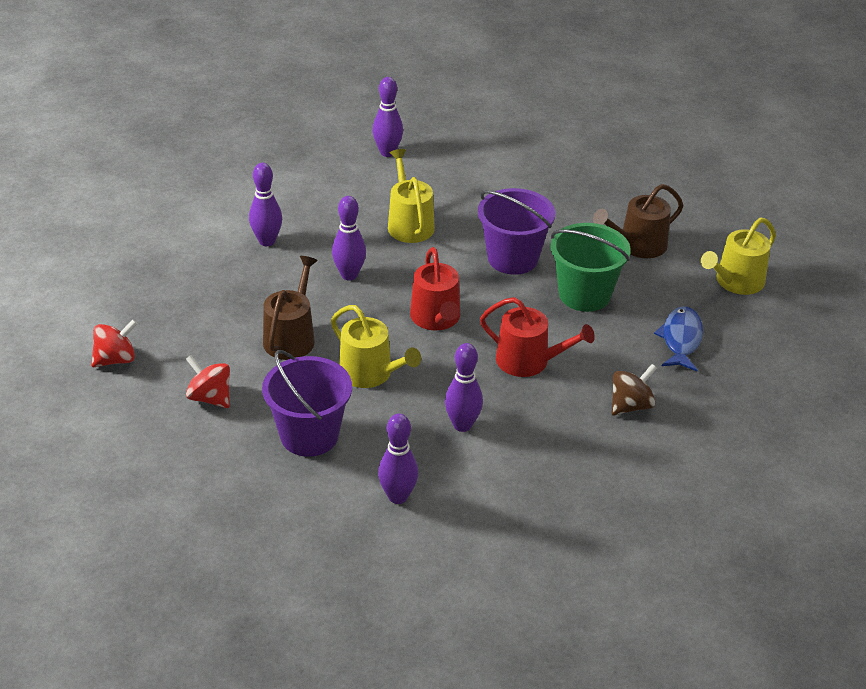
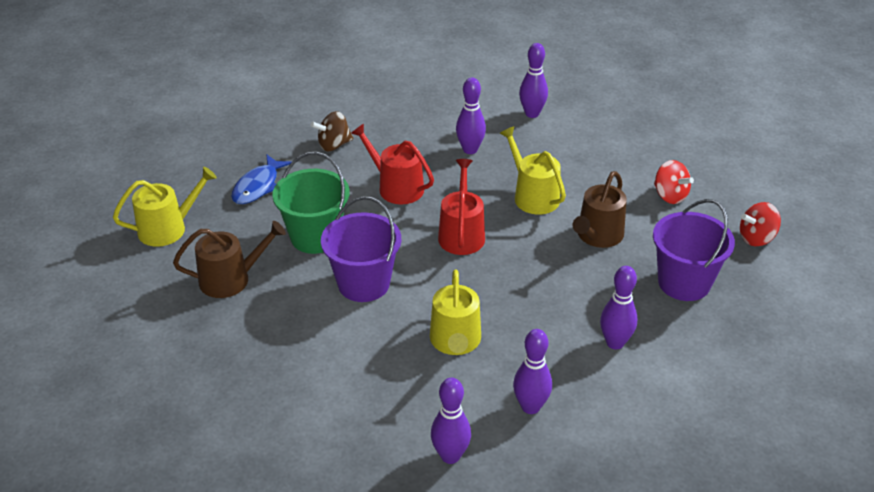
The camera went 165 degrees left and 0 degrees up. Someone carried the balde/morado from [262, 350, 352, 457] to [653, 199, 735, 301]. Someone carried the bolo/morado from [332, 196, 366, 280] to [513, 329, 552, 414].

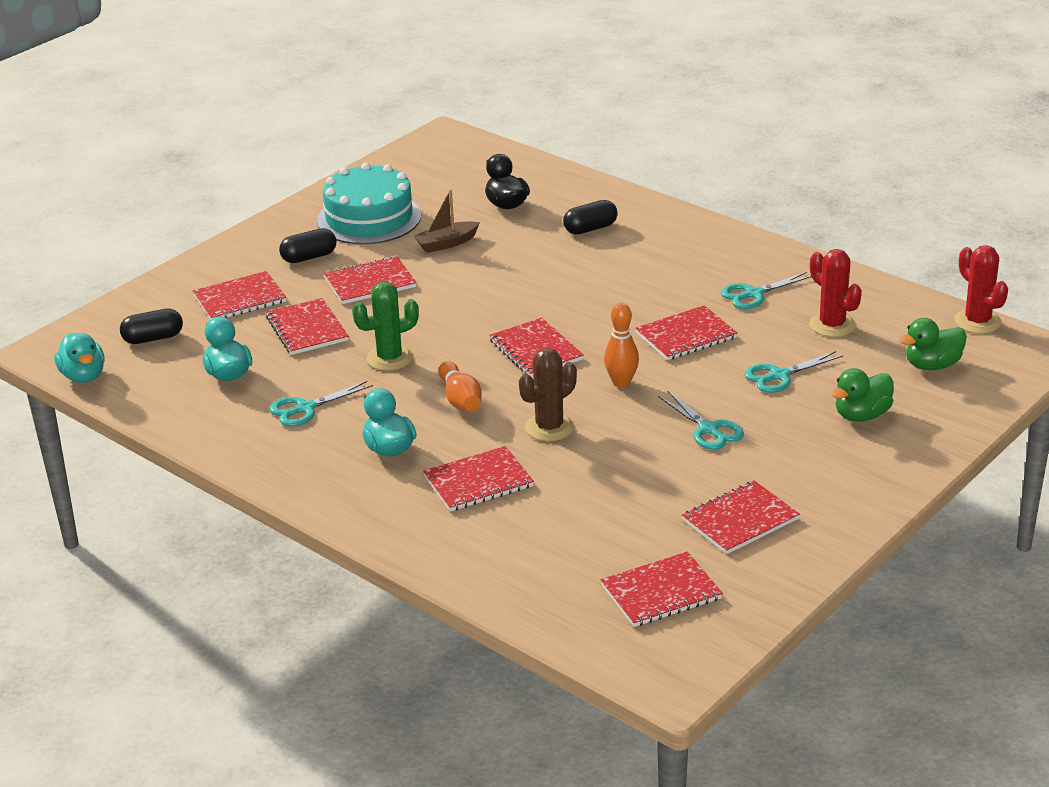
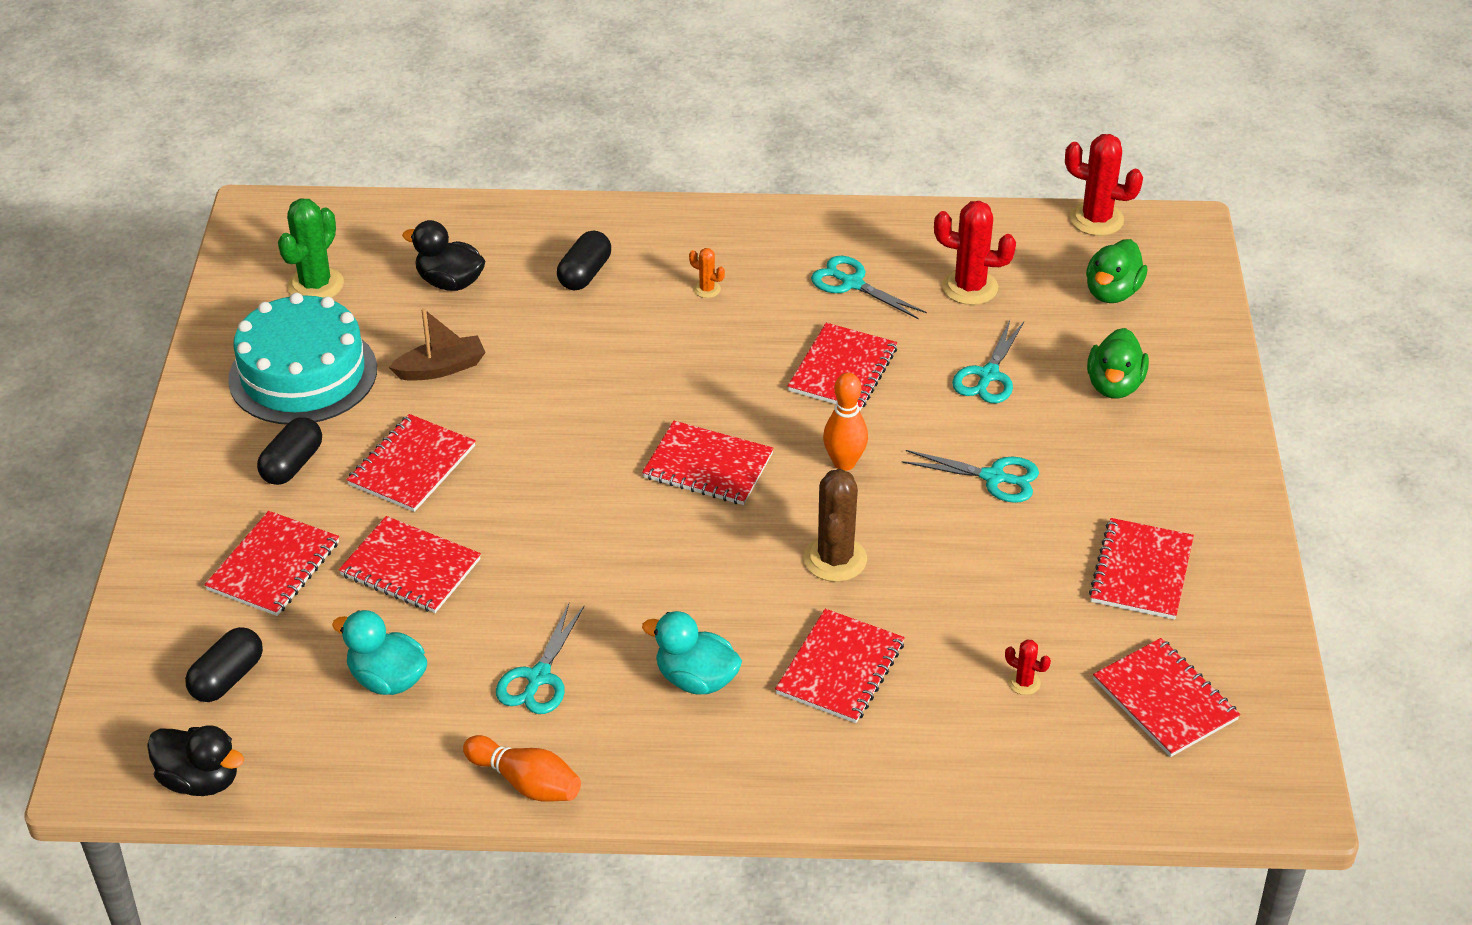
The camera went 40 degrees left and 10 degrees up. Someone put down the cactus/naranja at [689, 248, 725, 298]. Someone put down the cactus/rojo at [1005, 639, 1051, 695]. Someone carried the cactus/verde from [352, 282, 419, 371] to [278, 198, 344, 298]. Someone carried the bolo/naranja from [438, 361, 482, 412] to [463, 735, 581, 802]. Someone repainted the pato/turquesa at [54, 333, 105, 383], which became the pato/negro at [147, 725, 244, 796]. Someone rotated the barco/marrón at [414, 189, 480, 253] by 135 degrees counterclockwise. Someone rotated the cuaderno/rojo at [601, 552, 723, 627] by 60 degrees counterclockwise. Someone rotated the tijeras/turquesa at [721, 272, 811, 309] by 105 degrees clockwise.

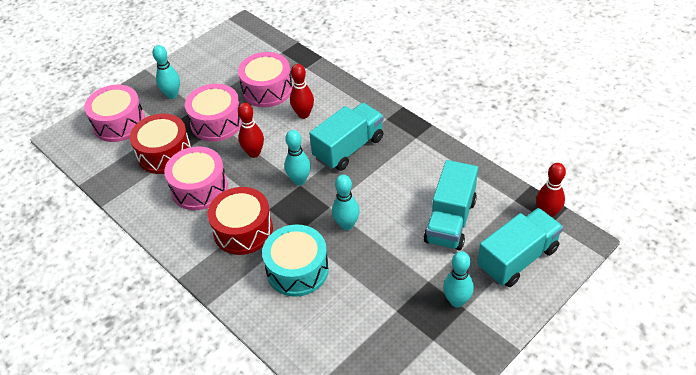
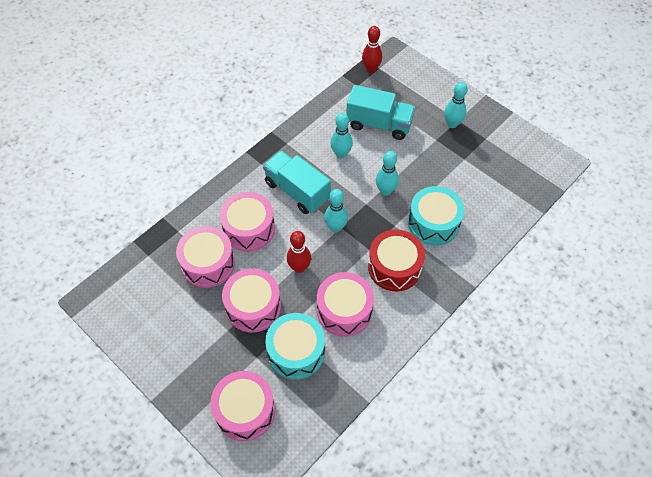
The camera went 95 degrees left and 10 degrees up. Someone took away the camión/turquesa at [477, 208, 563, 287]. Someone carried the bolo/turquesa from [152, 45, 180, 99] to [330, 113, 353, 159]. Someone swapped the bolo/rojo at [290, 64, 314, 119] for the tambor/rosa at [220, 192, 275, 252]. Someone repainted the tambor/rojo at [130, 114, 191, 174], which became the tambor/turquesa at [265, 313, 325, 380].

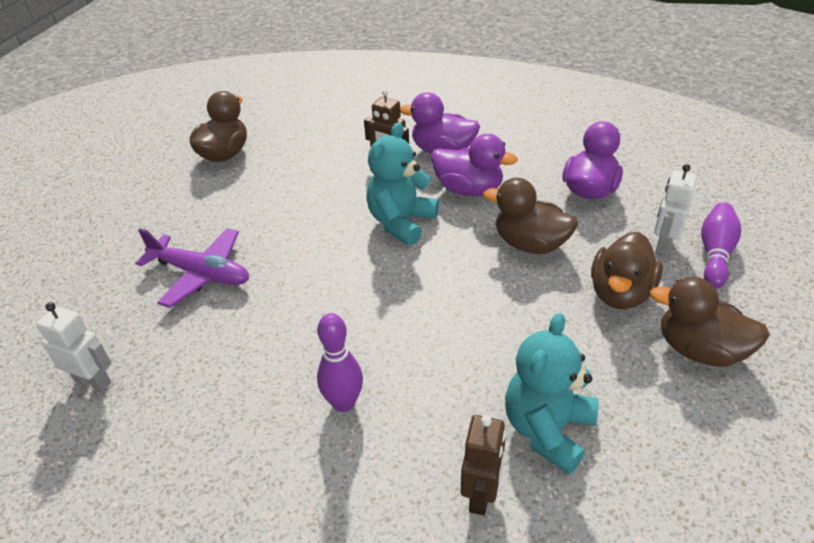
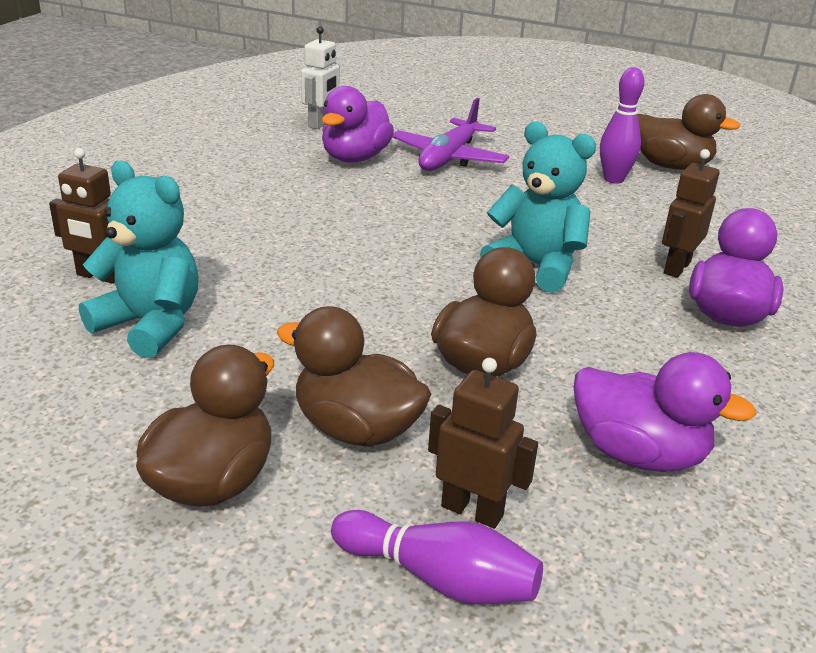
The camera went 90 degrees right and 10 degrees down. Someone carried the bolo/morado from [317, 313, 363, 412] to [600, 67, 645, 184]. Someone carried the pato/morado from [431, 134, 518, 196] to [322, 86, 394, 163]. Someone repainted the robot/blanco at [654, 164, 697, 255], which became the robot/marrón at [428, 358, 538, 529].

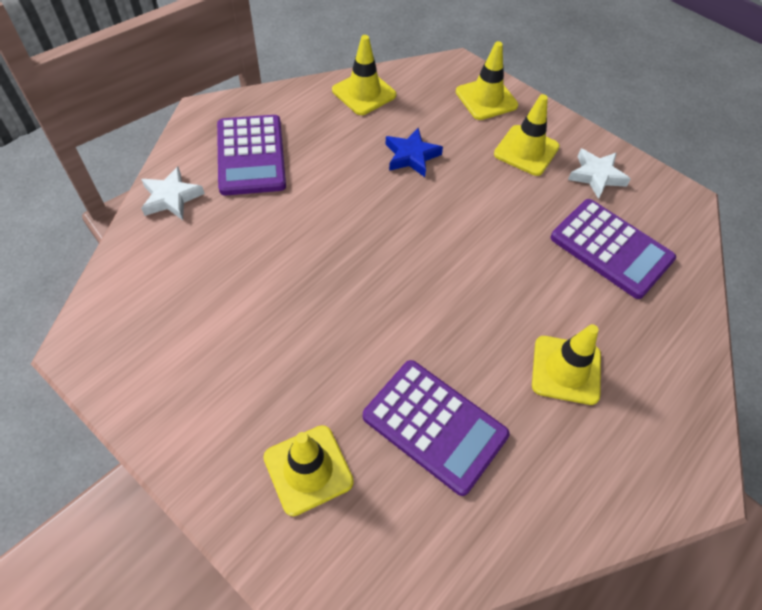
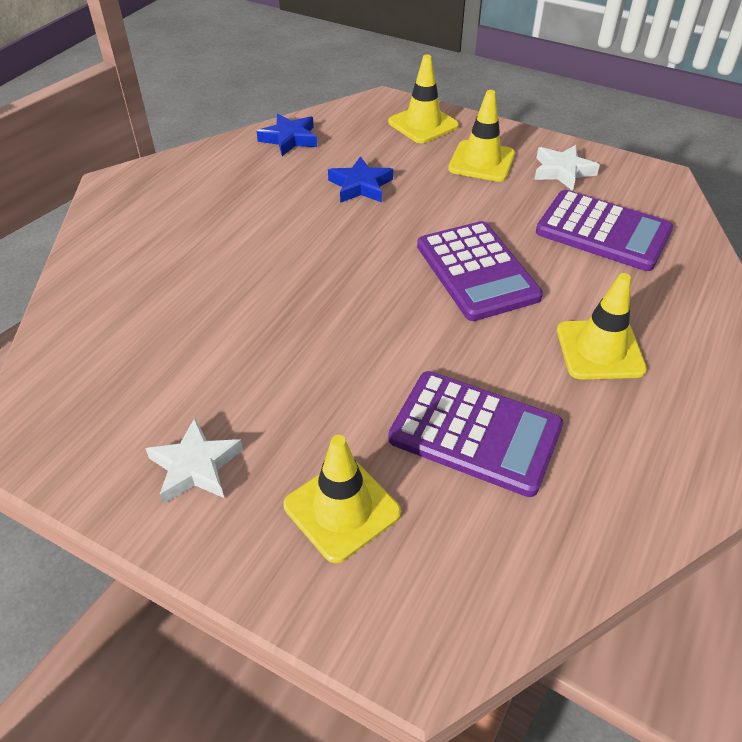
The camera went 10 degrees left and 10 degrees down. Someone carried the estrella/blanco from [141, 166, 205, 220] to [145, 418, 243, 504]. Someone carried the calculadora/morado from [217, 115, 286, 196] to [417, 221, 543, 321]. Someone swapped the cono de tráfico/amarillo at [332, 35, 396, 115] for the estrella/azul at [257, 114, 317, 156].

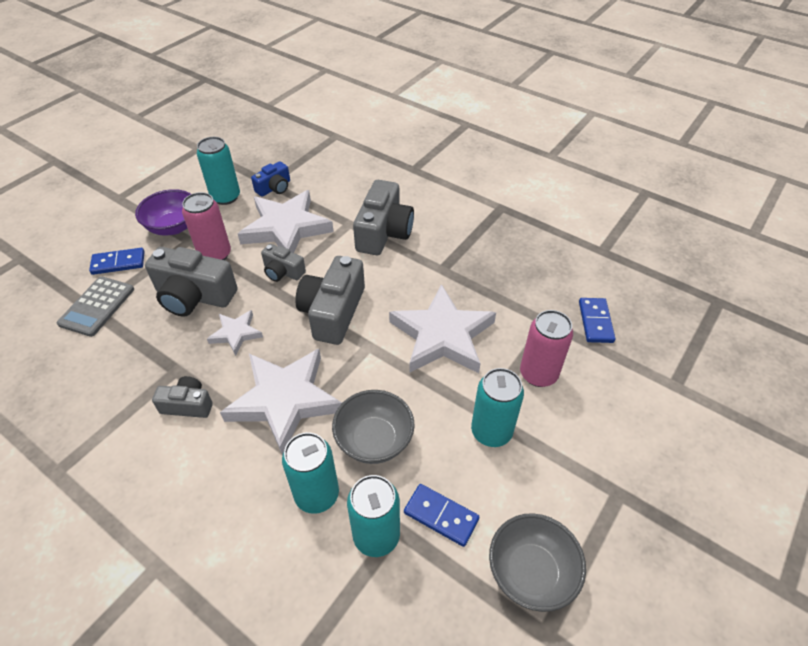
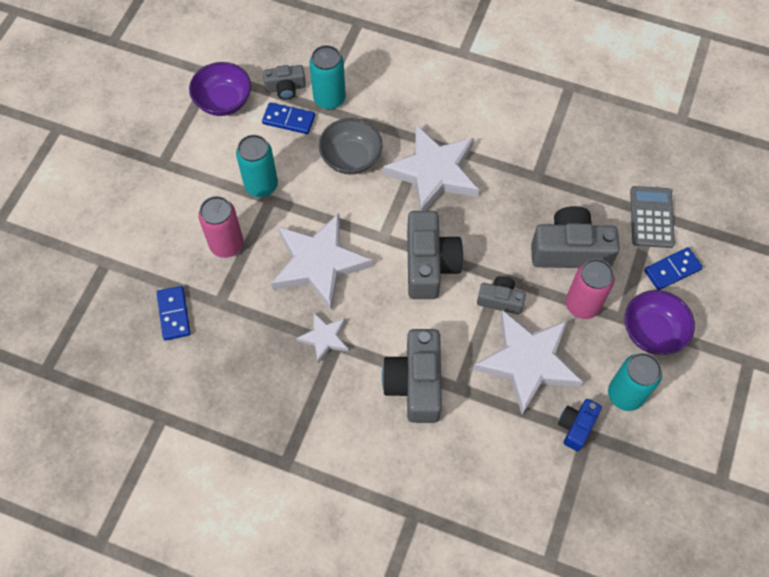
The camera went 165 degrees right and 15 degrees up. Someone took away the lata/turquesa at [282, 432, 339, 514]. Someone carried the cámara/gris from [152, 376, 213, 418] to [263, 65, 306, 100]. Someone carried the estrella/blanco from [207, 310, 263, 356] to [296, 313, 348, 363]. Someone repainted the cuenco/gris at [489, 513, 586, 612], which became the cuenco/morado at [189, 62, 251, 116].

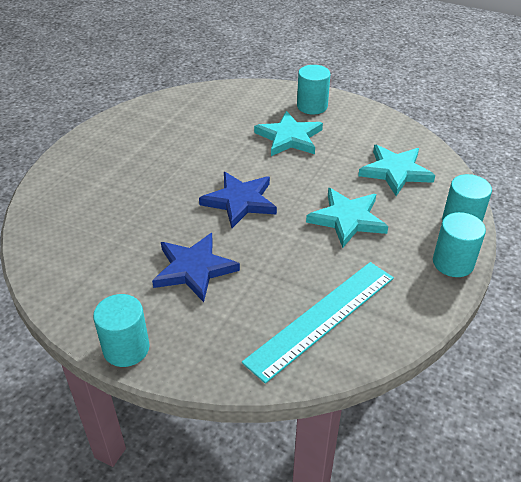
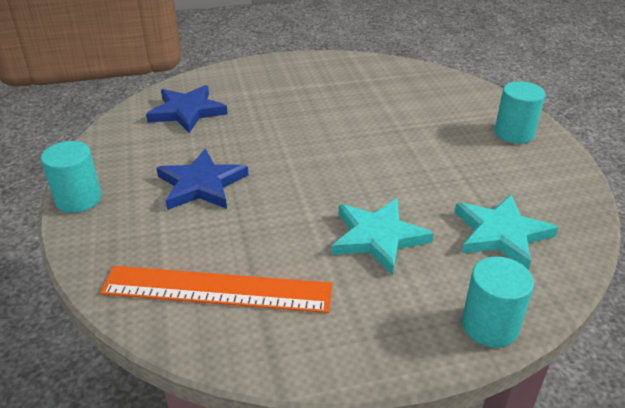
The camera went 50 degrees right and 5 degrees down. Someone took away the estrella/turquesa at [254, 111, 323, 156]. Someone took away the cilindro/turquesa at [433, 212, 486, 277]. Someone carried the estrella/azul from [199, 172, 277, 228] to [146, 85, 228, 133]. Someone repainted the regla/turquesa at [242, 262, 394, 384], which became the regla/naranja at [100, 266, 332, 313].

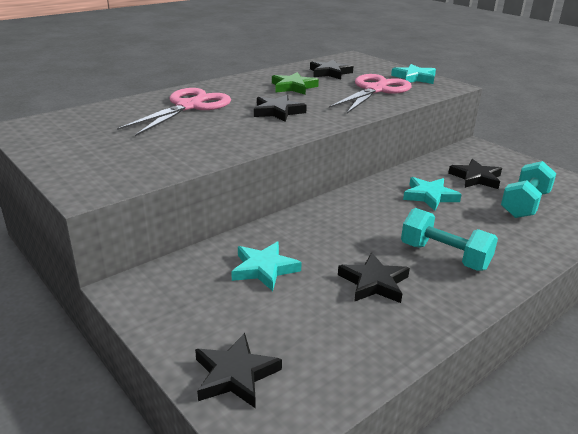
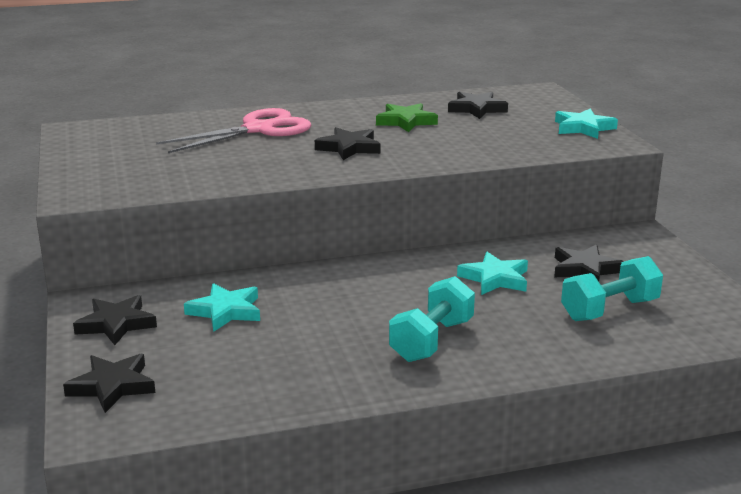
The camera went 25 degrees right and 5 degrees down. Someone took away the tijeras/rosa at [329, 74, 412, 113]. Someone carried the estrella/negro from [338, 252, 410, 303] to [73, 295, 157, 345]. Someone rotated the mancuerna/turquesa at [401, 208, 498, 271] by 60 degrees clockwise.

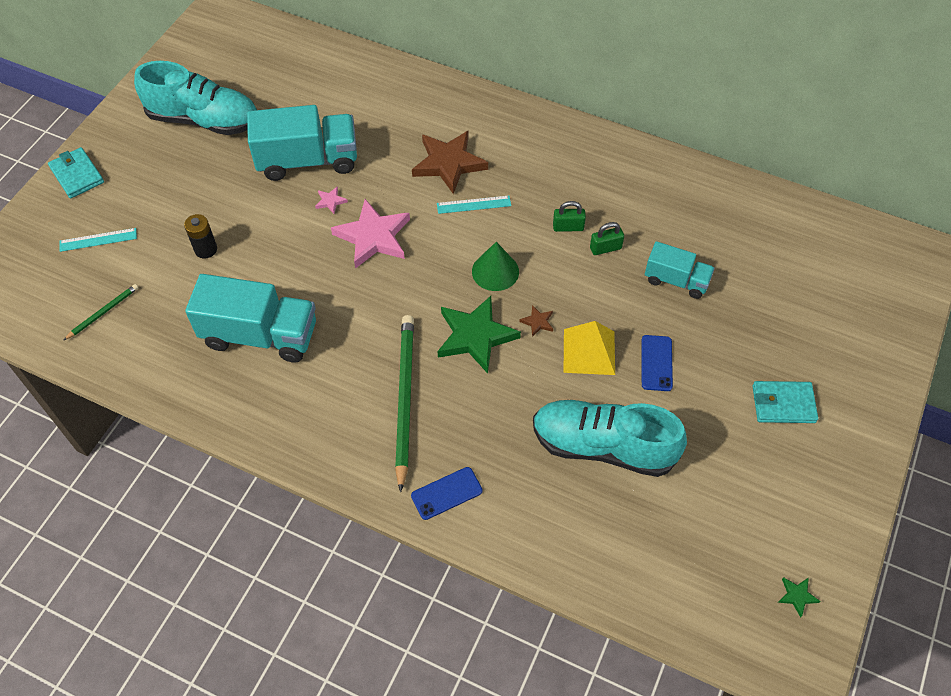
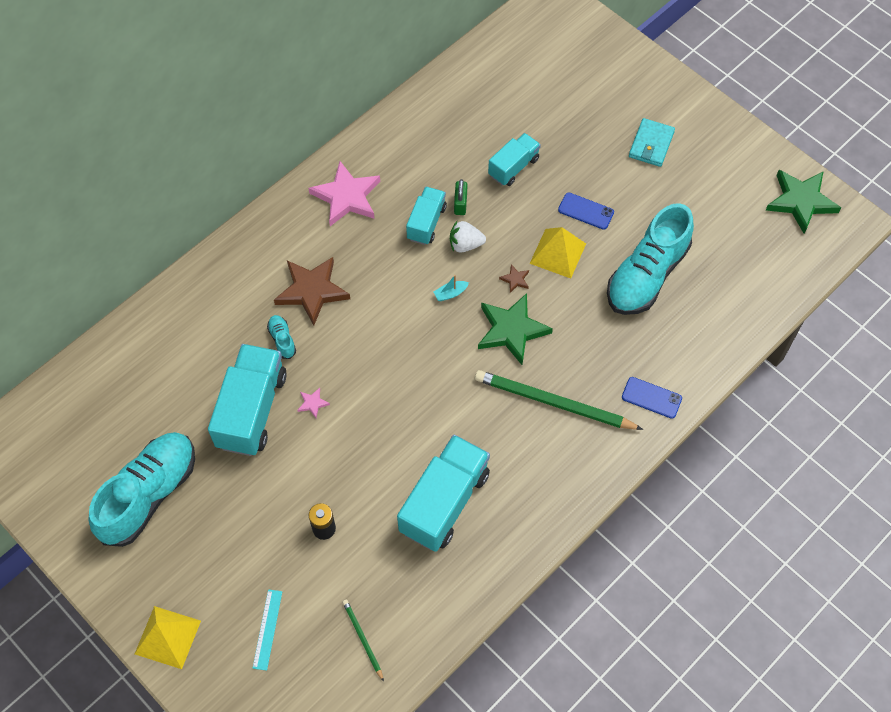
The camera went 70 degrees left and 5 degrees up. Someone took away the regla/turquesa at [437, 196, 511, 214]. Someone put down the zapato/turquesa at [267, 315, 296, 359]. Someone put down the fresa/blanco at [450, 221, 486, 253]. Someone carried the estrella/rosa from [331, 199, 410, 269] to [309, 161, 380, 226]. Someone swapped the cartera/turquesa at [48, 147, 104, 198] for the pirámide/amarillo at [135, 606, 201, 669]. Someone swapped the cono/verde at [472, 242, 519, 291] for the barco/turquesa at [434, 275, 469, 301]. Someone swapped the candado/verde at [553, 201, 586, 232] for the camión/turquesa at [406, 186, 447, 245]. Someone rotated the móvil/azul at [411, 467, 483, 520] by 60 degrees counterclockwise. Someone scaled the estrella/verde at [778, 577, 820, 617] by 2.40.

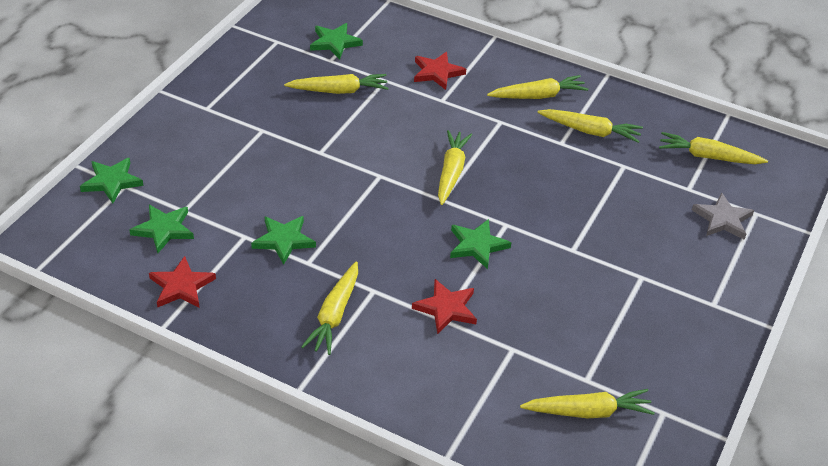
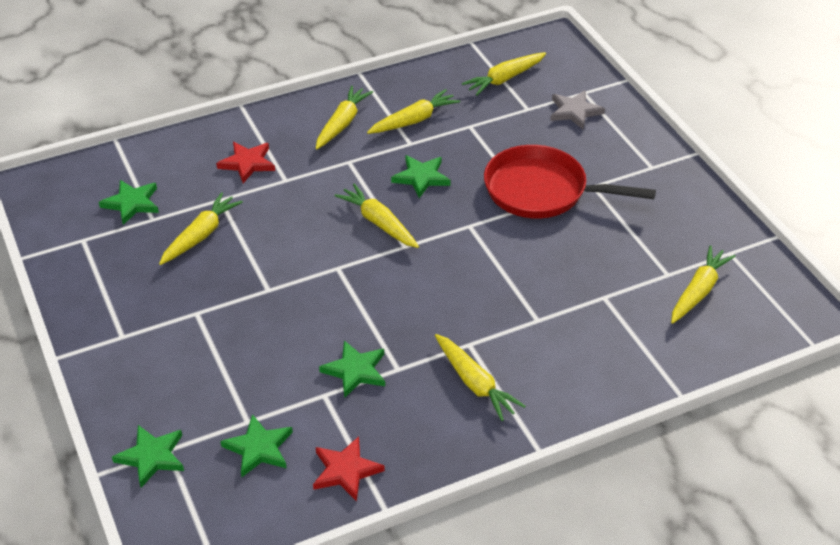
The camera went 50 degrees left and 0 degrees up. Someone took away the estrella/rojo at [412, 279, 477, 334]. Someone put down the sartén/rojo at [484, 145, 656, 219]. Someone carried the estrella/verde from [450, 219, 511, 269] to [391, 155, 451, 198].

